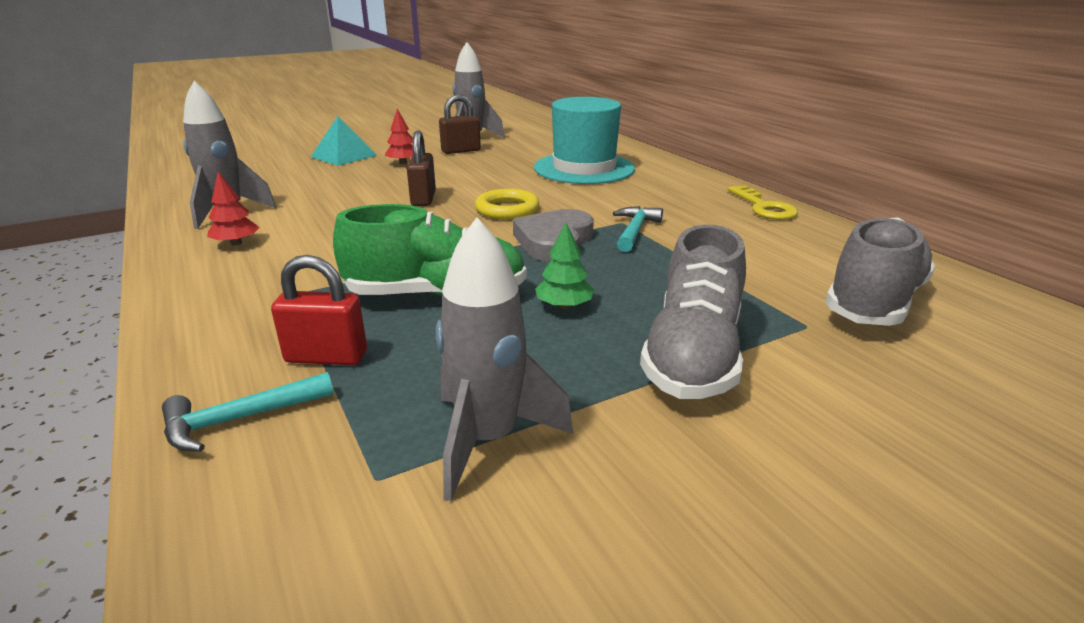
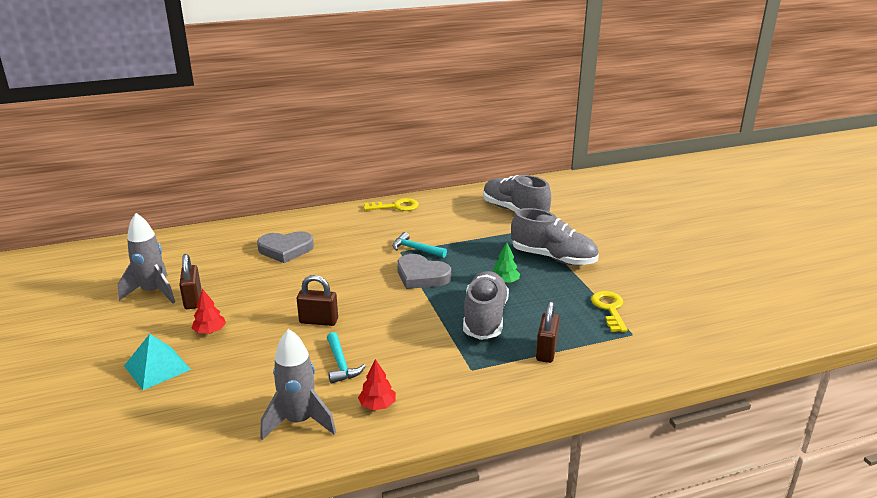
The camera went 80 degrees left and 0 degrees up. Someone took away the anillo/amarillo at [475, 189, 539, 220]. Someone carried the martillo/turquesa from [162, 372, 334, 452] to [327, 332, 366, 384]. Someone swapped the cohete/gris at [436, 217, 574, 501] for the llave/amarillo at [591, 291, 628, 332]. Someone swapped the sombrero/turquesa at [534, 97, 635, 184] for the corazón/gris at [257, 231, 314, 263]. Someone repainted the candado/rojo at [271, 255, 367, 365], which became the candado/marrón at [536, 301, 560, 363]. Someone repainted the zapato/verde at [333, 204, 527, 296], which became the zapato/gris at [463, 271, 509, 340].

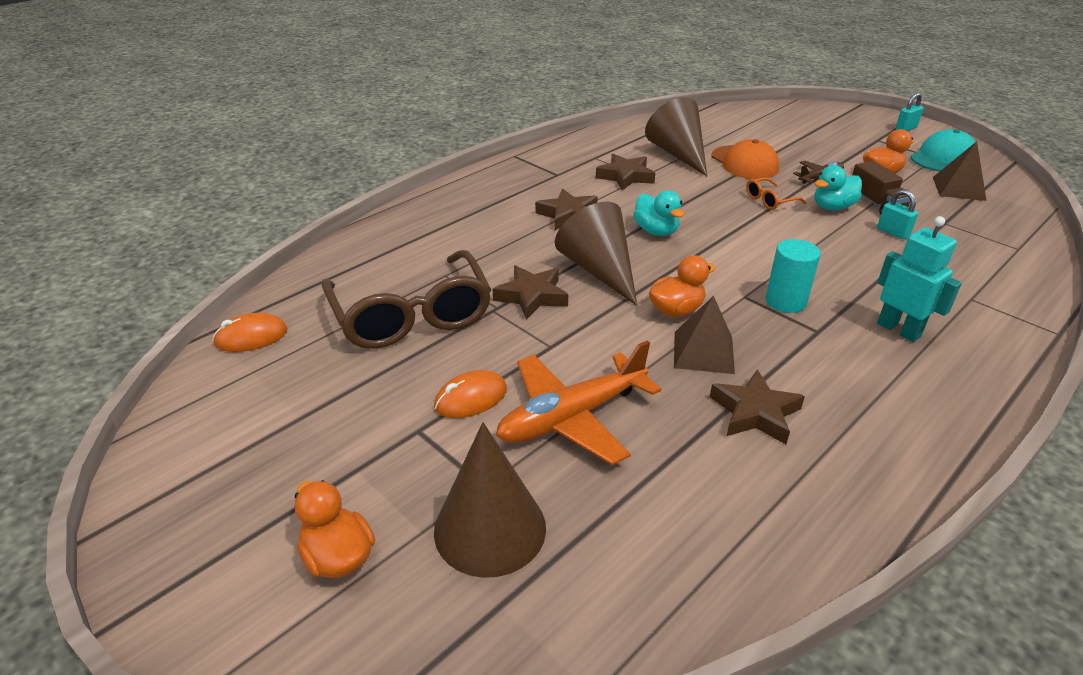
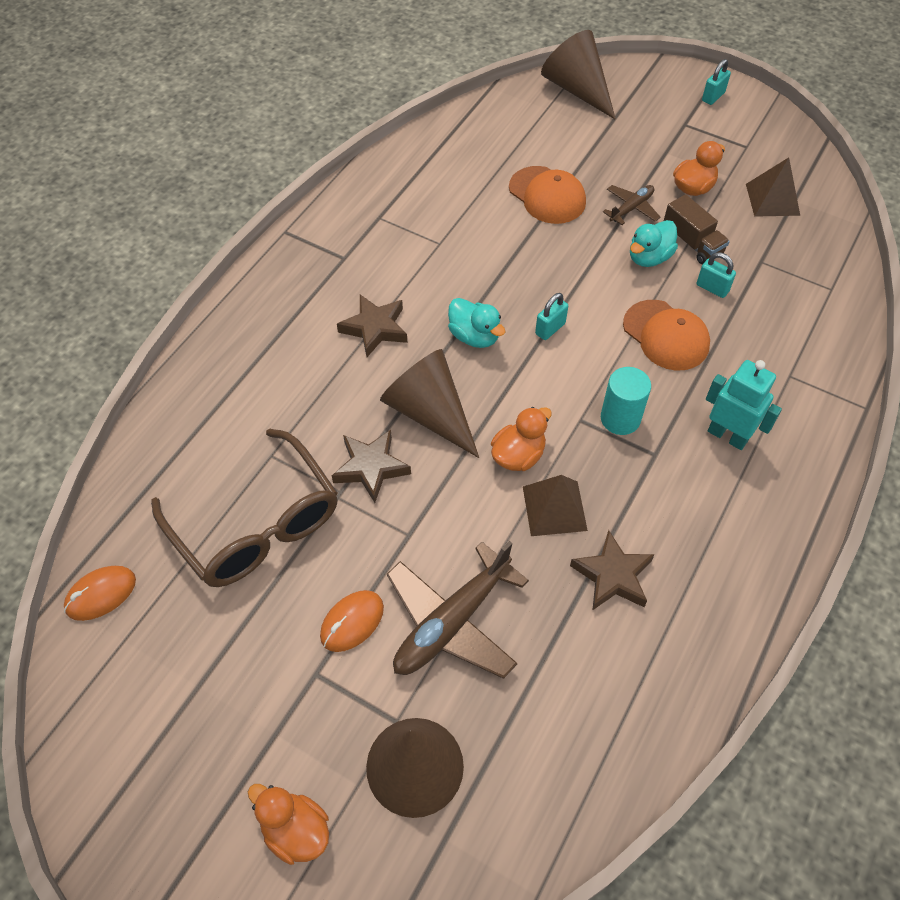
The camera went 15 degrees left and 20 degrees up. Someone took away the estrella/marrón at [596, 154, 655, 191]. Someone took away the gafas/naranja at [746, 177, 807, 210]. Someone took away the gorra/turquesa at [911, 129, 975, 172]. Someone put down the candado/turquesa at [535, 293, 568, 340]. Someone put down the gorra/naranja at [623, 300, 710, 371]. Someone carried the cono/marrón from [645, 98, 707, 176] to [541, 30, 616, 120]. Someone repainted the avión/naranja at [496, 340, 661, 465], which became the avión/marrón at [387, 541, 529, 679].

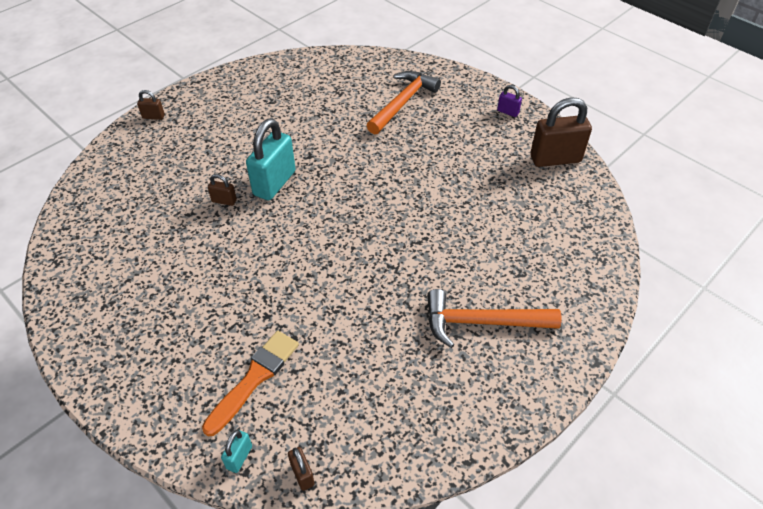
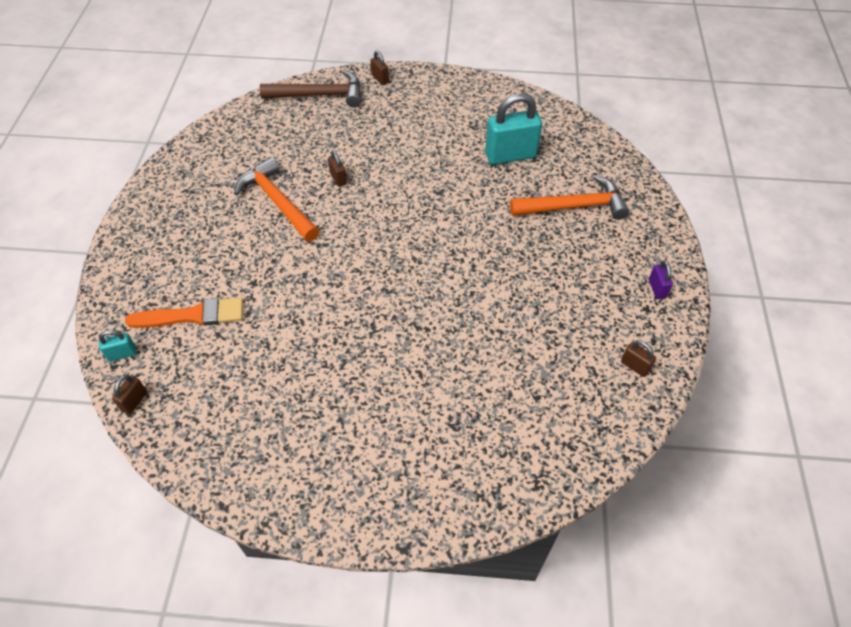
The camera went 50 degrees right and 5 degrees up. Someone put down the martillo/marrón at [260, 70, 361, 107]. Someone carried the candado/turquesa from [246, 119, 296, 200] to [485, 93, 542, 165]. Someone carried the martillo/naranja from [427, 289, 561, 348] to [234, 157, 319, 242]. Someone scaled the candado/marrón at [530, 97, 592, 167] by 0.46.

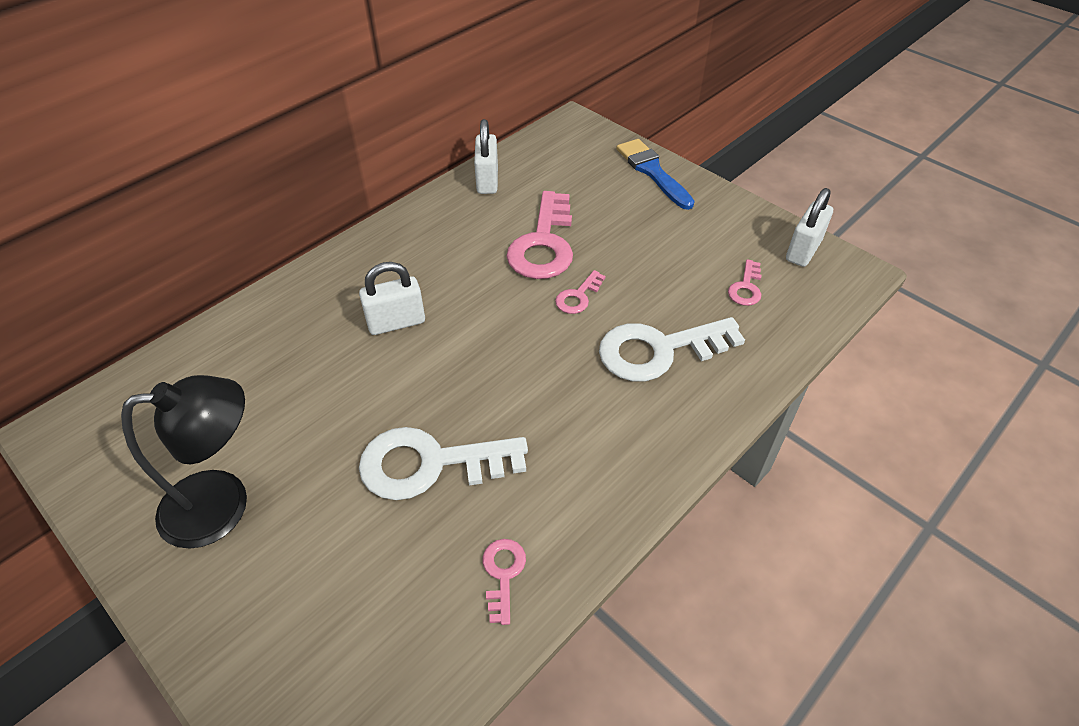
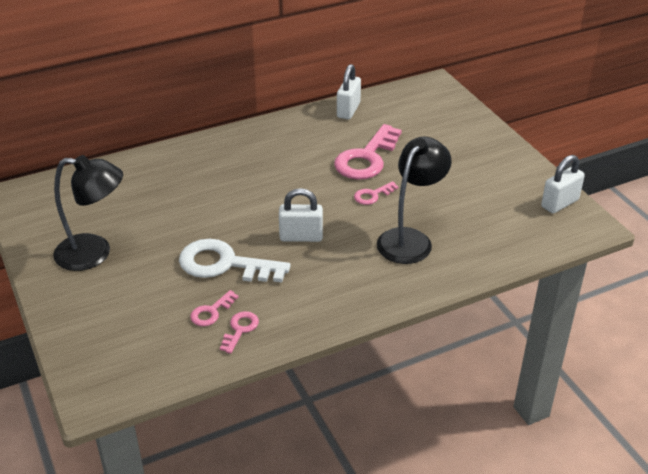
The camera went 20 degrees right and 10 degrees down. Someone took away the pincel/azul at [617, 139, 695, 210]. Someone carried the candado/blanco from [359, 262, 425, 335] to [279, 188, 323, 242]. Someone carried the llave/rosa from [728, 259, 762, 306] to [190, 290, 239, 326]. Someone swapped the llave/blanco at [599, 317, 745, 382] for the lámpara/negro at [377, 137, 452, 264].

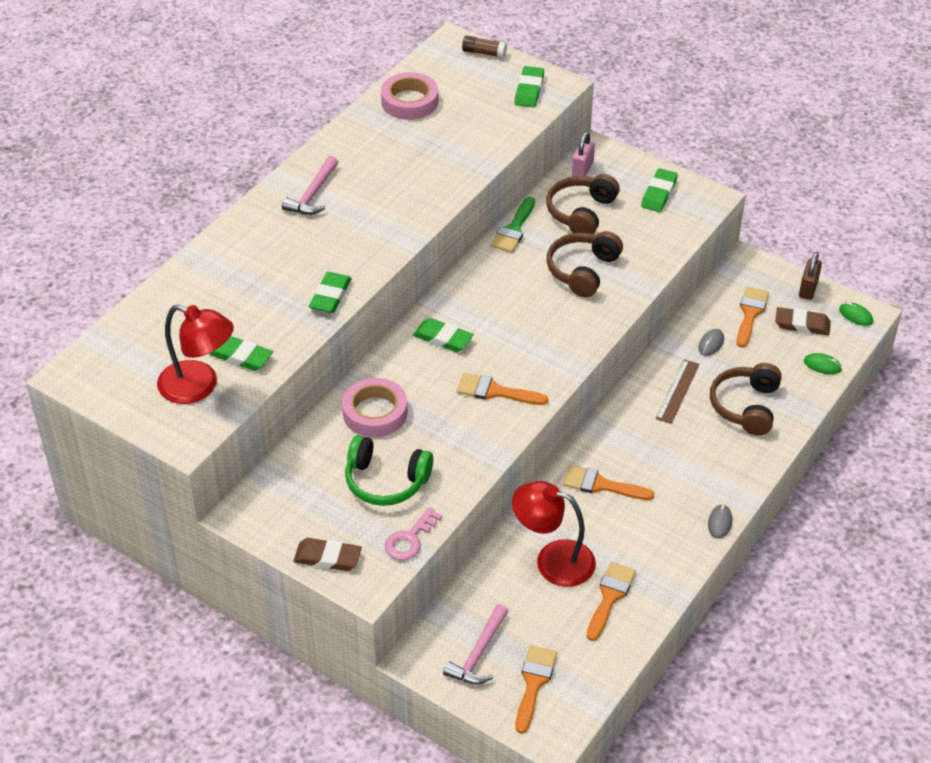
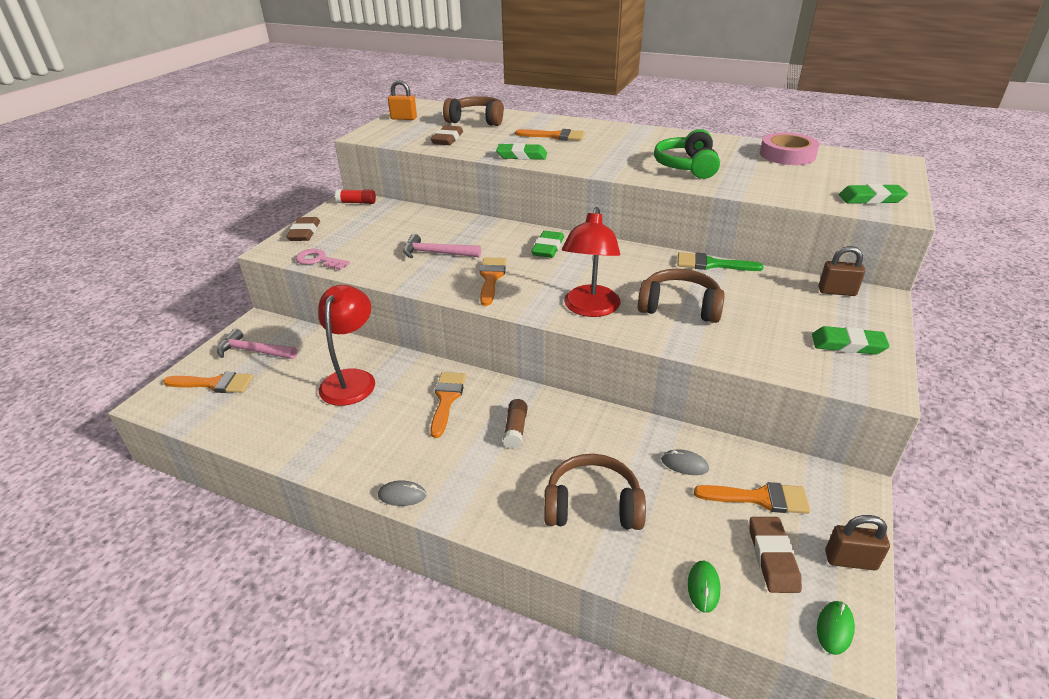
The camera went 80 degrees right and 10 degrees down. Someone took away the cinta adhesiva/rosa at [342, 378, 408, 437]. Someone took away the regla/marrón at [656, 359, 700, 424]. Someone put down the barra de pegamento/rojo at [335, 189, 376, 204]. Someone put down the candado/naranja at [388, 80, 417, 120]. Someone carried the lámpara/rojo from [157, 305, 234, 404] to [562, 207, 620, 317]. Someone carried the martillo/rosa from [282, 156, 338, 215] to [403, 234, 481, 258]. Someone carried the auriculares/verde from [345, 435, 433, 506] to [654, 129, 720, 179]. Someone carried the barra de pegamento/marrón from [462, 36, 507, 58] to [503, 399, 528, 449]. Someone carried the auriculares/marrón from [546, 174, 620, 234] to [443, 96, 504, 126]. Someone carried the pincel/naranja from [587, 562, 636, 641] to [515, 129, 585, 141]. Someone repainted the goma de borrar/verde at [209, 336, 273, 371], which became the goma de borrar/marrón at [431, 125, 463, 145]. Someone repainted the candado/rosa at [572, 132, 595, 177], which became the candado/marrón at [818, 246, 865, 296].

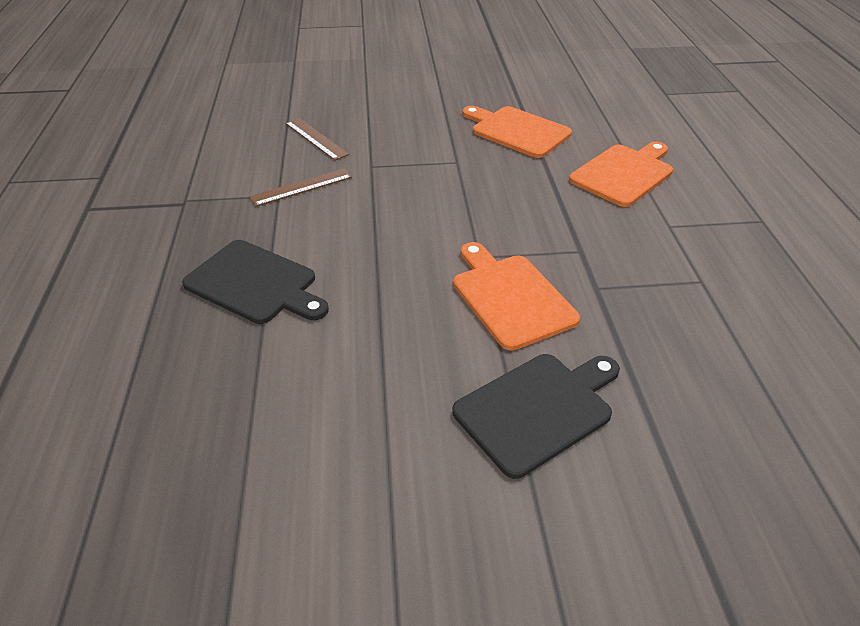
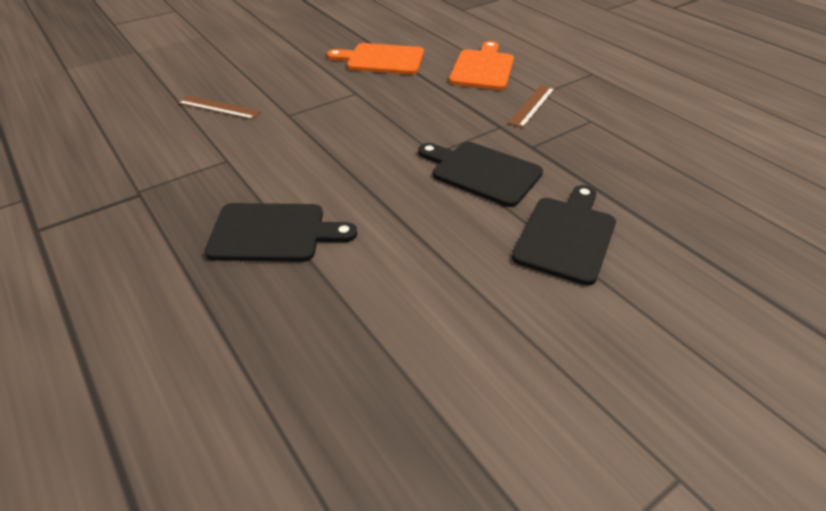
The camera went 30 degrees left and 0 degrees up. Someone carried the regla/marrón from [249, 169, 352, 207] to [508, 85, 555, 128]. Someone repainted the tabla de cortar/naranja at [453, 242, 580, 350], which became the tabla de cortar/negro at [418, 142, 543, 207].

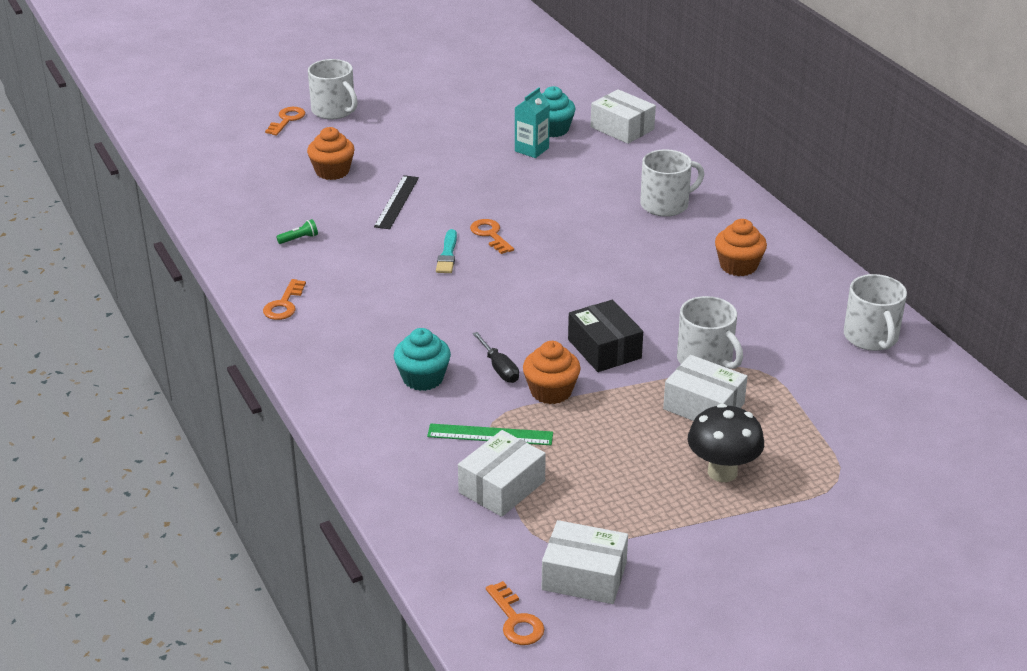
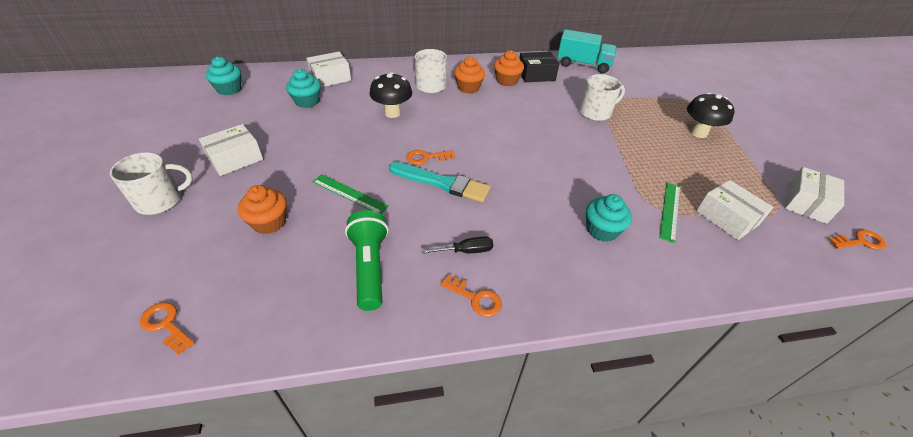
The camera went 75 degrees left and 10 degrees up. Someone took away the cartón de leche/turquesa at [515, 88, 550, 158]. Someone put down the magdalena/turquesa at [206, 57, 241, 95]. Someone put down the seta/negro at [369, 72, 412, 118]. Someone carried the llave/naranja from [265, 107, 305, 135] to [140, 302, 195, 355]. Someone carried the destornillador/negro from [473, 332, 519, 383] to [422, 236, 493, 254]. Someone carried the magdalena/naranja from [523, 341, 581, 404] to [454, 56, 485, 93]. Someone carried the caja/negro from [568, 300, 643, 372] to [519, 52, 559, 82]. Someone carried the caja/blanco from [663, 355, 748, 421] to [199, 124, 263, 176]. Someone swapped the taza/blanco at [844, 274, 907, 351] for the camión/turquesa at [557, 29, 617, 73]. Someone repainted the regla/negro at [374, 175, 419, 229], which became the regla/verde at [312, 174, 389, 213]. Someone scaled the lámpara de mano/verde at [276, 219, 318, 244] by 2.49. Someone scaled the pincel/turquesa at [436, 229, 457, 273] by 1.76.

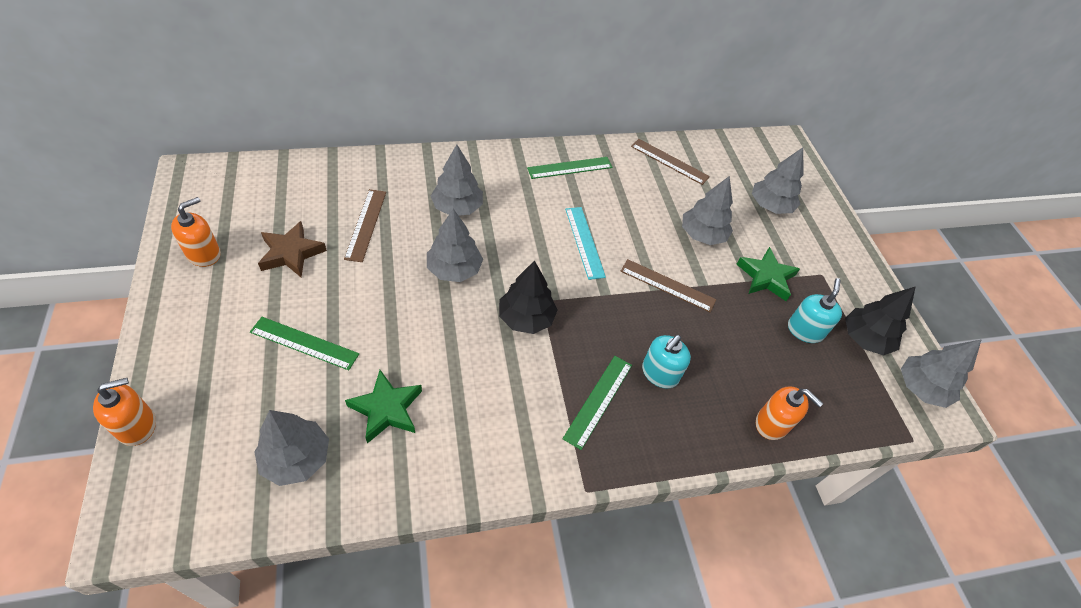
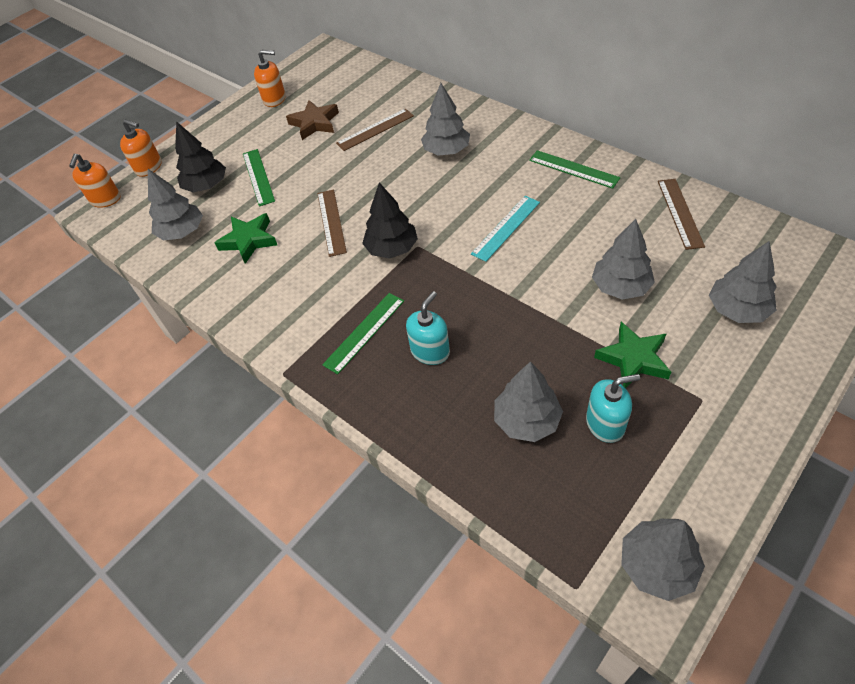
The camera went 65 degrees right and 0 degrees up. Someone carried the árbol/gris from [427, 209, 483, 282] to [494, 361, 563, 442]. Someone carried the regla/marrón from [621, 259, 716, 313] to [317, 190, 347, 257]. Someone carried the dispensador de jabón/naranja from [756, 386, 823, 440] to [69, 154, 121, 208]. Someone carried the árbol/negro from [845, 286, 916, 355] to [175, 121, 226, 192]. Someone rotated the regla/verde at [562, 356, 632, 450] by 45 degrees counterclockwise. Someone rotated the dispensador de jabón/turquesa at [642, 335, 691, 389] by 120 degrees clockwise.

